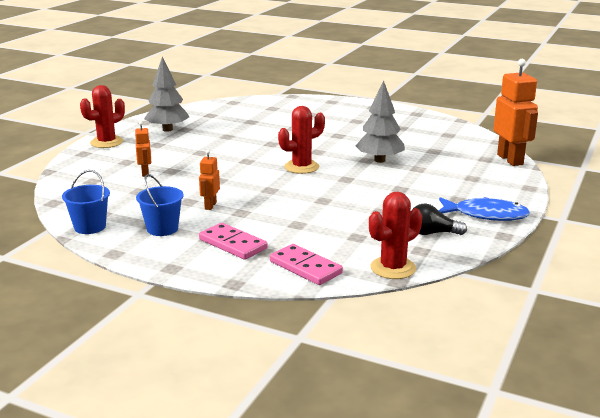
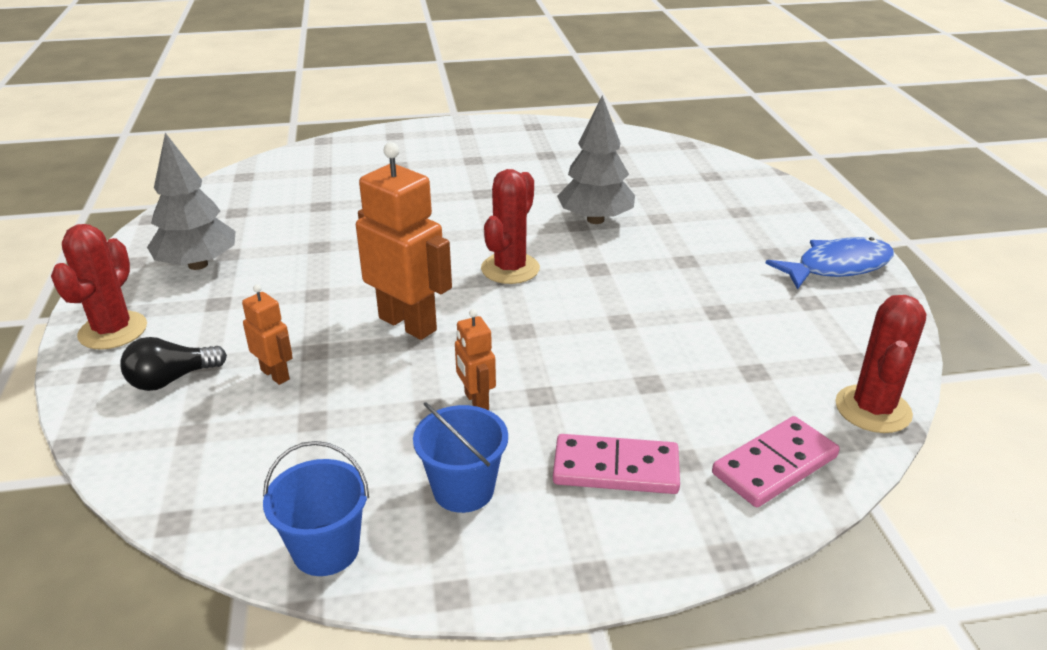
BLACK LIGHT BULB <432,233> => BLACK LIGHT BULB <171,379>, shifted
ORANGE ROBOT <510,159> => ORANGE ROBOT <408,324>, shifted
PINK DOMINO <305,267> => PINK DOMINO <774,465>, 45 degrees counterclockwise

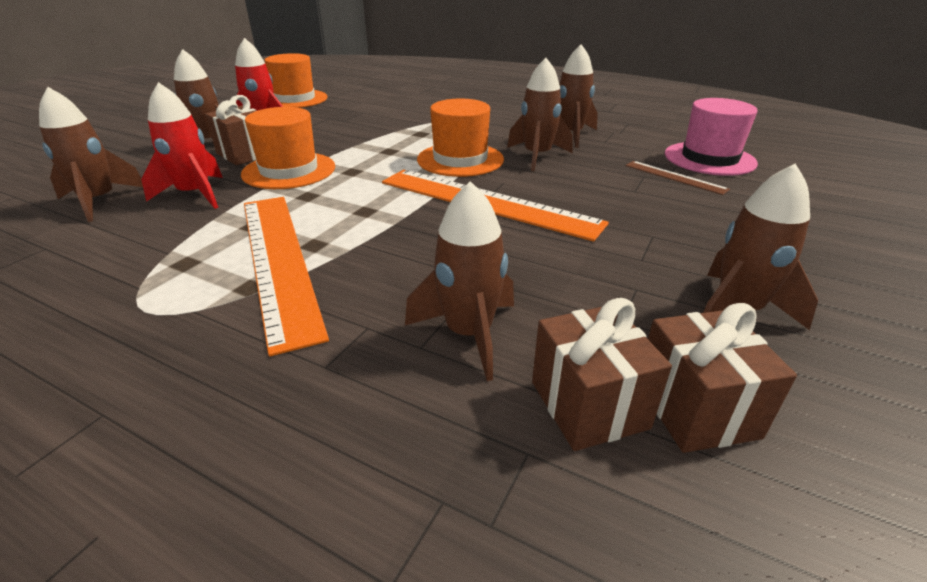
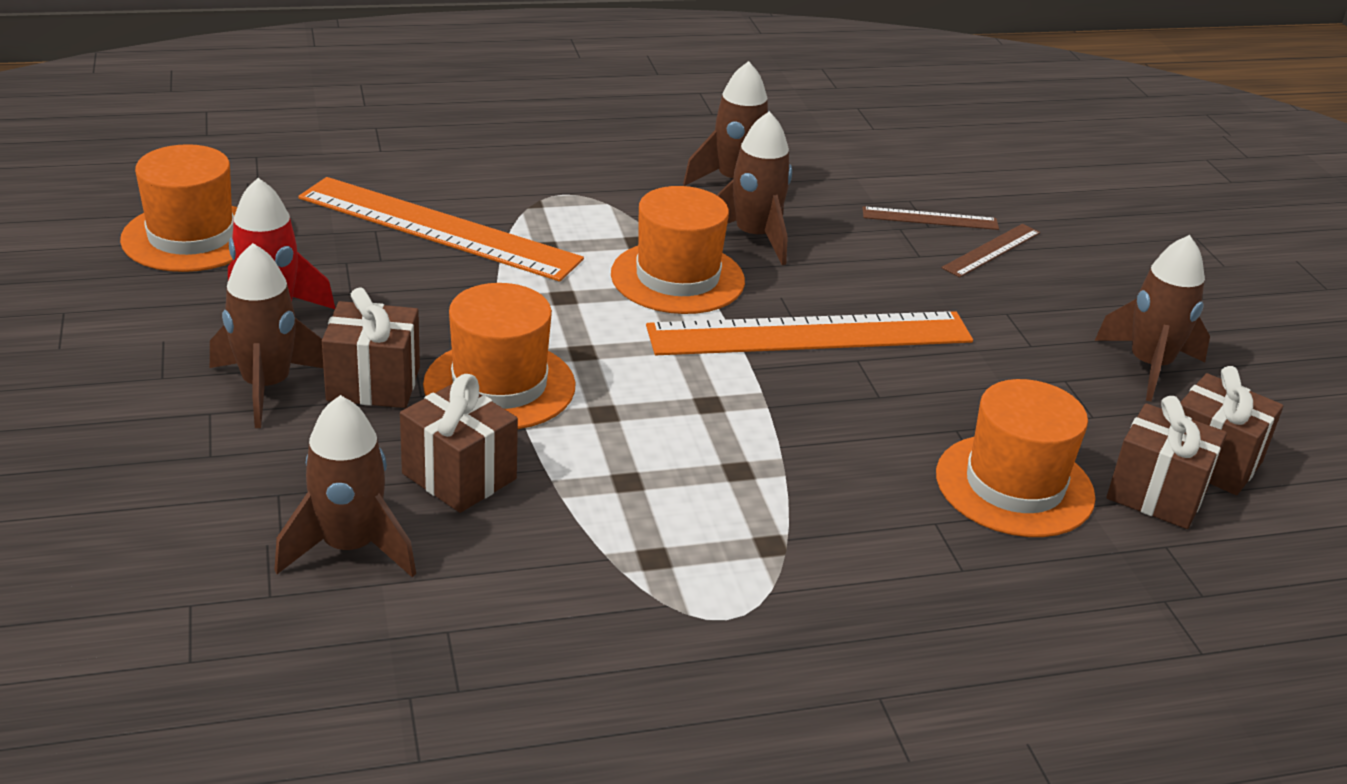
PINK HAT <709,158> => nothing
nothing => BROWN RULER <991,250>
ORANGE RULER <279,260> => ORANGE RULER <439,228>, shifted
RED ROCKET <195,195> => BROWN GIFT <459,476>
BROWN ROCKET <469,334> => ORANGE HAT <1014,485>

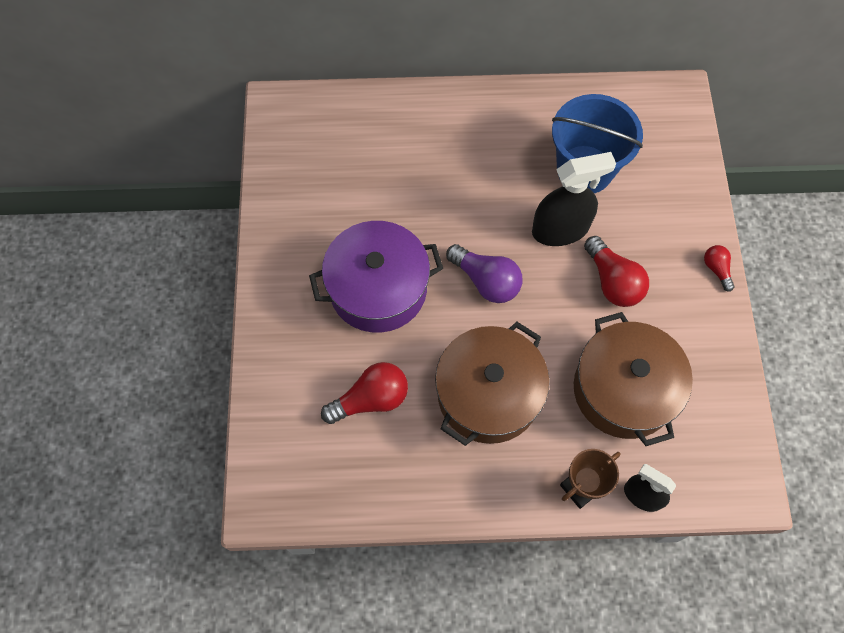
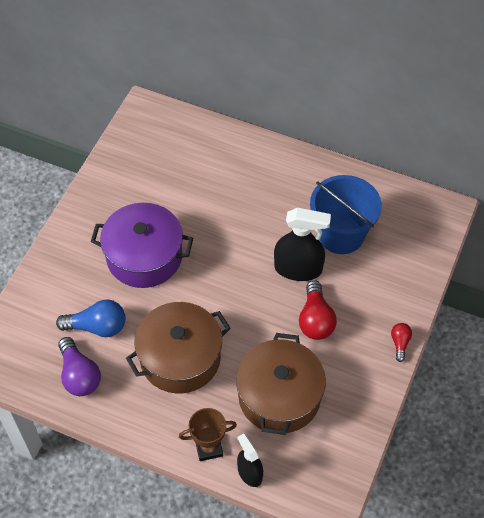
PURPLE LIGHT BULB <486,281> => PURPLE LIGHT BULB <79,375>, shifted
RED LIGHT BULB <371,399> => BLUE LIGHT BULB <97,327>

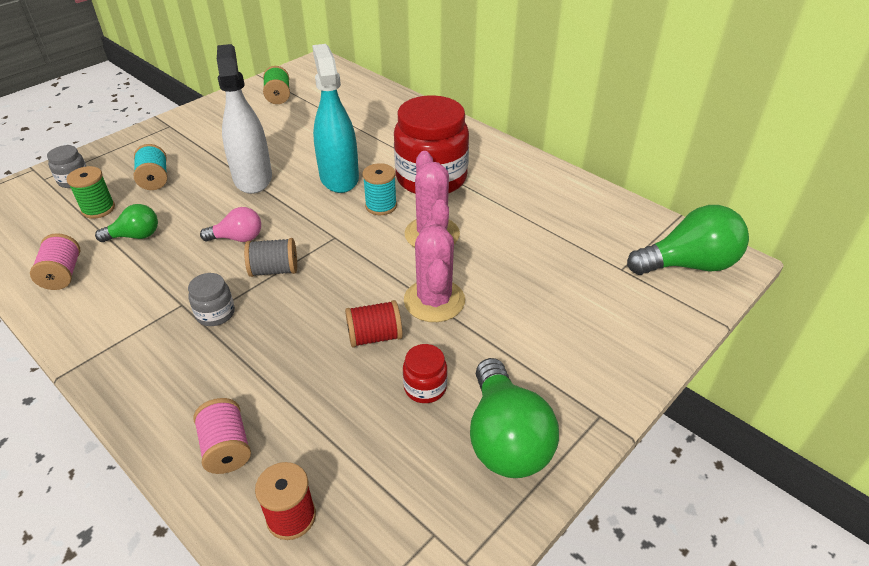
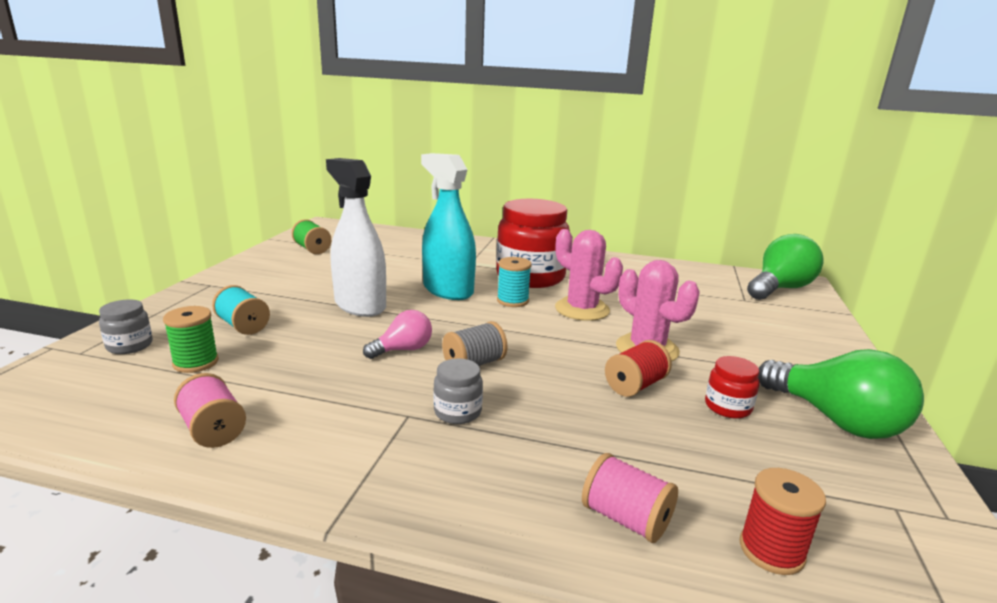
GREEN LIGHT BULB <135,236> => nothing

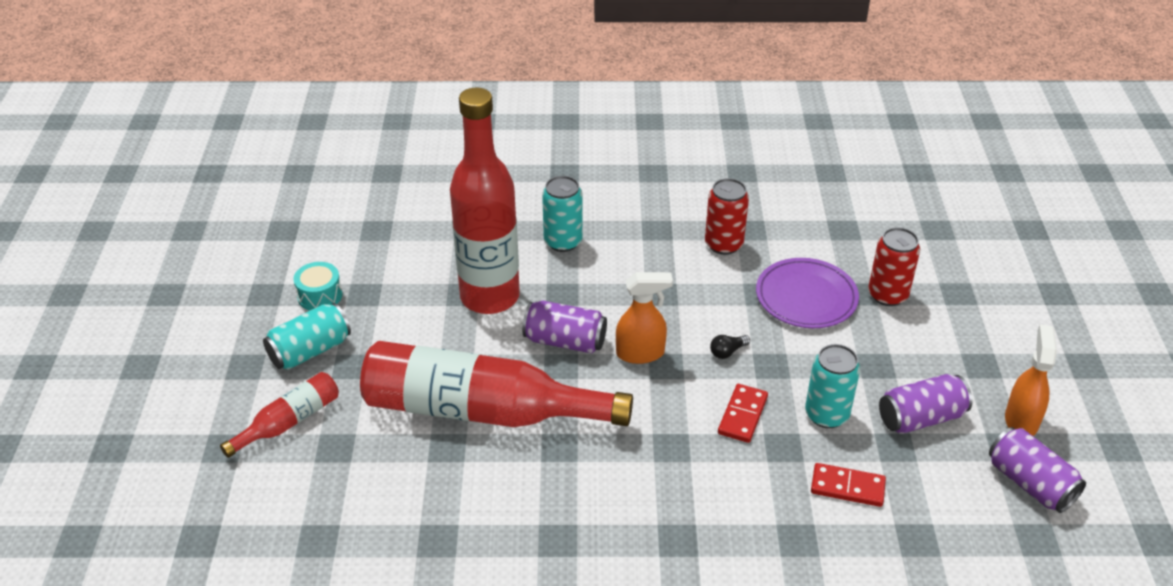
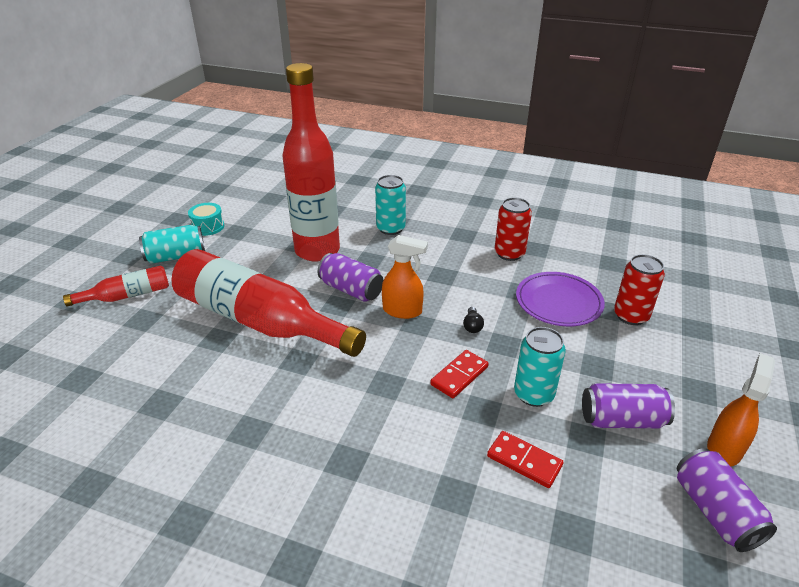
BLACK LIGHT BULB <727,352> => BLACK LIGHT BULB <472,326>, 75 degrees counterclockwise

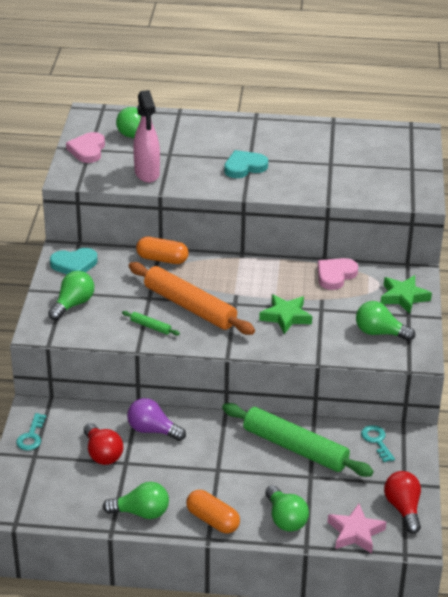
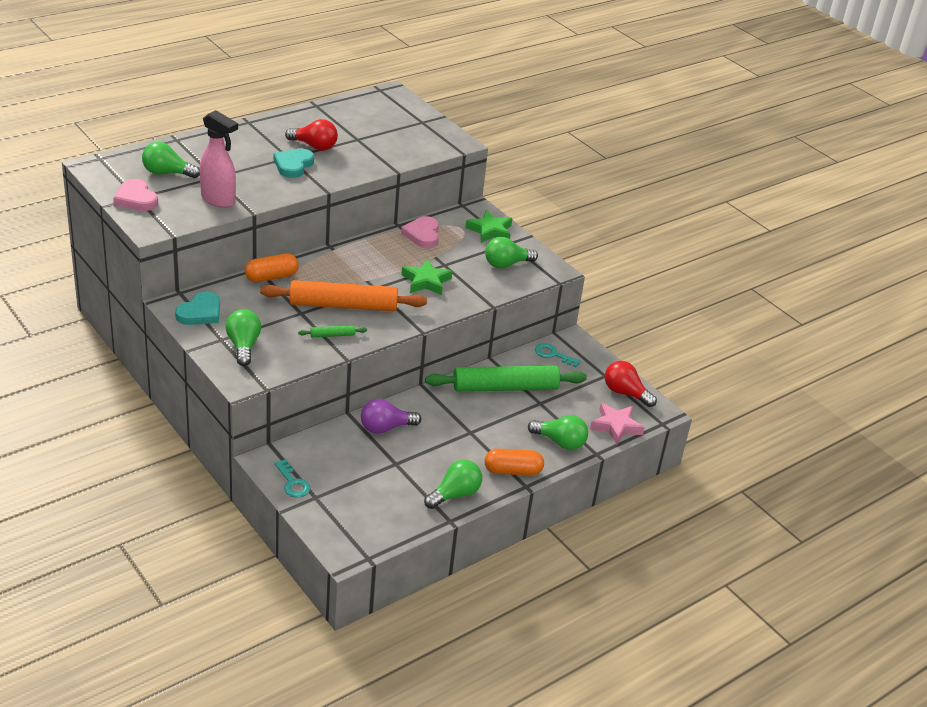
RED LIGHT BULB <102,454> => RED LIGHT BULB <314,146>, shifted

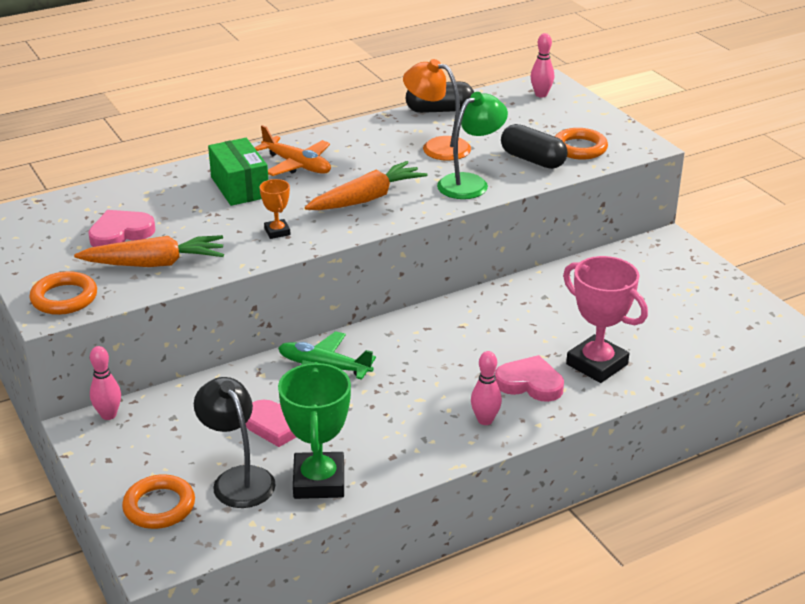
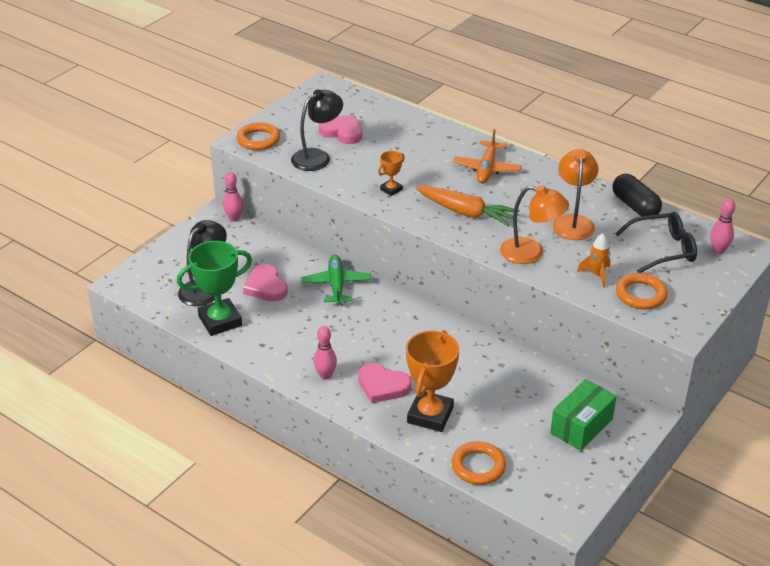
nothing => BLACK GLASSES <663,249>
ORANGE RING <159,506> => ORANGE RING <478,466>, shifted
GREEN BOX <240,187> => GREEN BOX <581,426>, shifted
ORANGE CARROT <155,264> => BLACK LAMP <317,157>
BLACK CAPSULE <533,160> => ORANGE ROCKET <596,275>
GREEN LAMP <470,183> => ORANGE LAMP <531,253>
PINK TROPHY <597,364> => ORANGE TROPHY <430,415>
PINK HEART <530,383> => PINK HEART <382,386>, 120 degrees clockwise

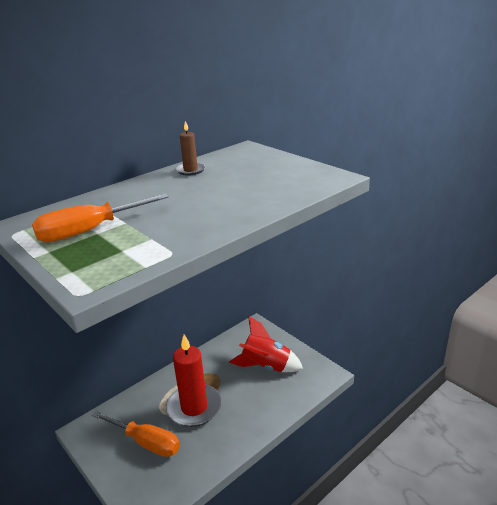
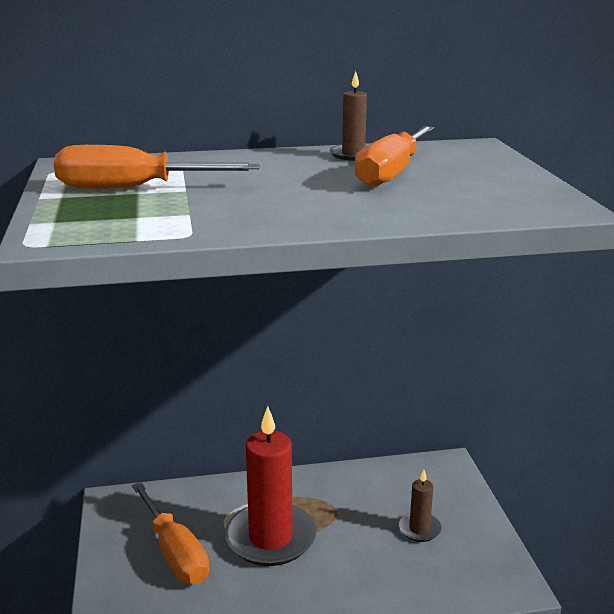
nothing => ORANGE SCREWDRIVER <392,173>
RED ROCKET <266,366> => BROWN CANDLE <419,529>

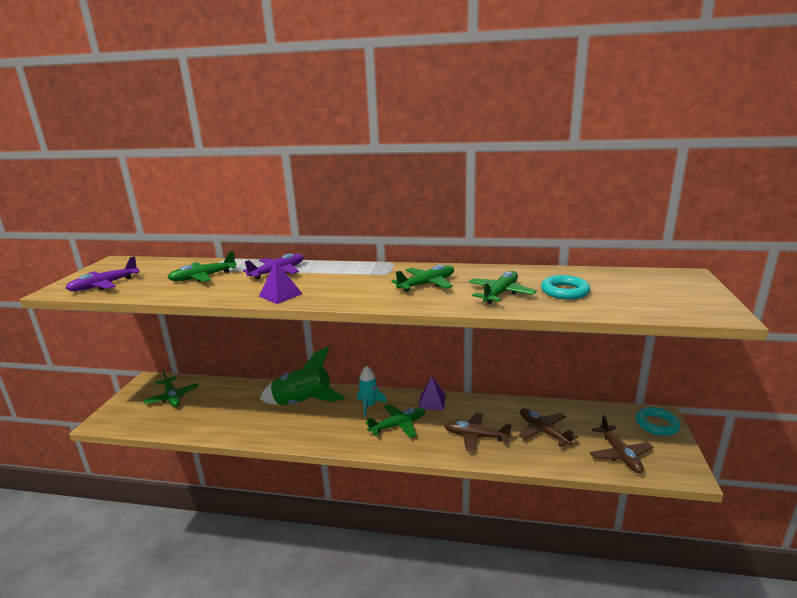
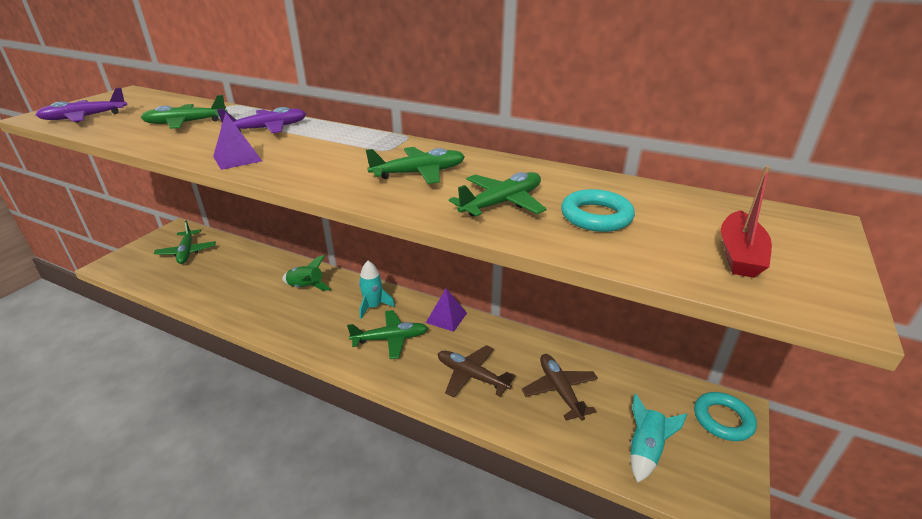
nothing => RED BOAT <739,254>
BROWN PLANE <619,454> => TURQUOISE ROCKET <645,450>
GREEN ROCKET <303,403> => GREEN ROCKET <306,287>, x0.56

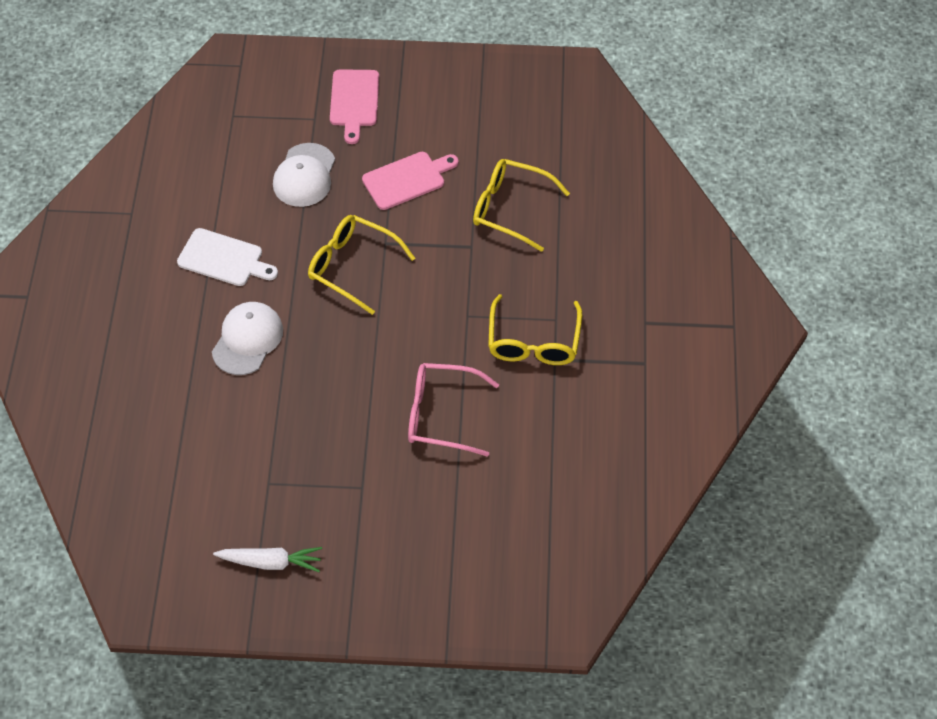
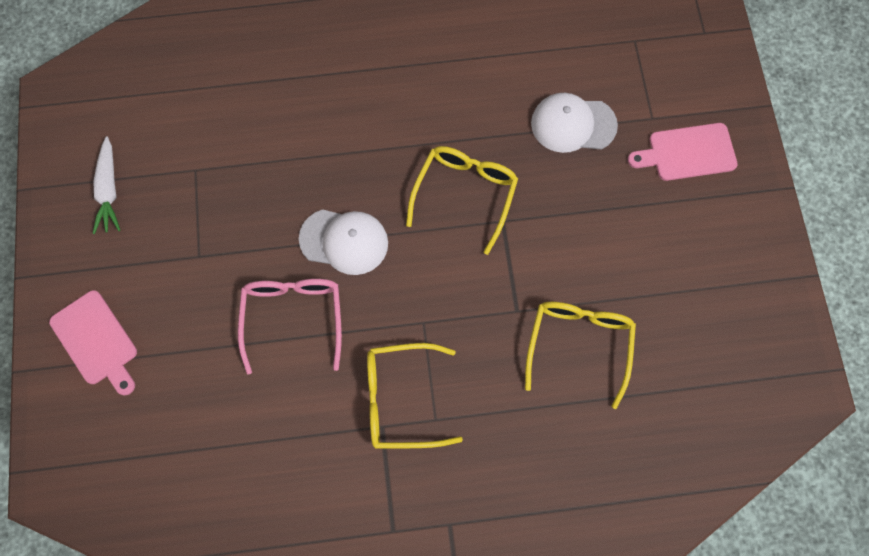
WHITE CUTTING BOARD <224,259> => nothing
WHITE CAP <247,340> => WHITE CAP <344,241>, shifted
PINK CUTTING BOARD <407,179> => PINK CUTTING BOARD <96,341>, shifted

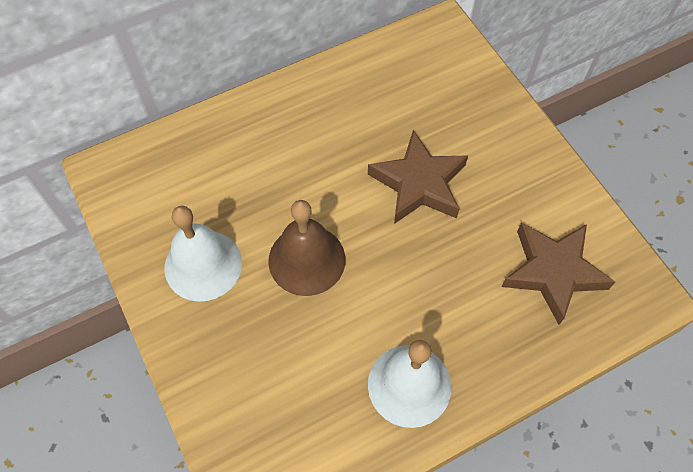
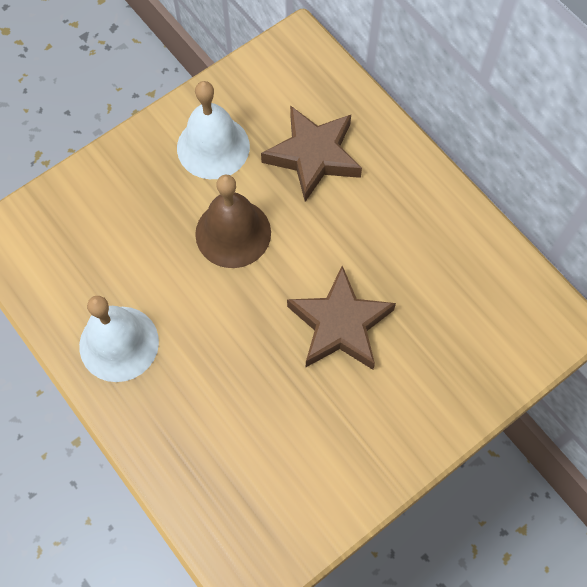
BROWN STAR <553,272> => BROWN STAR <313,156>, shifted

